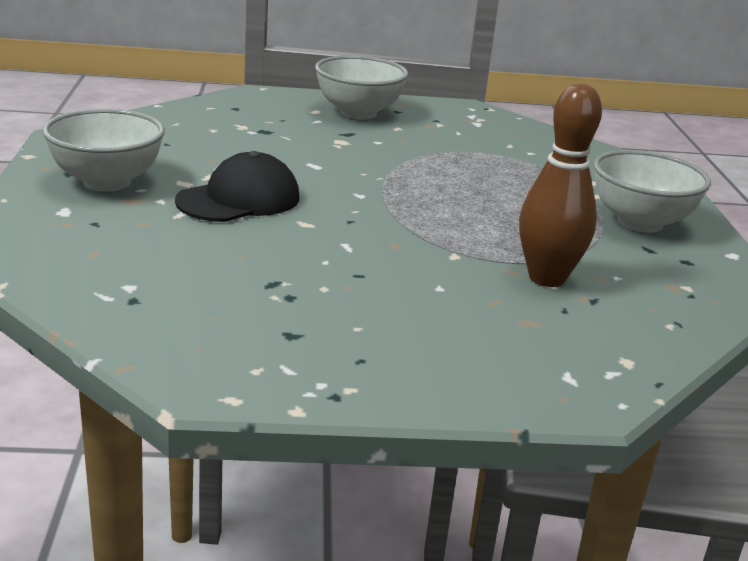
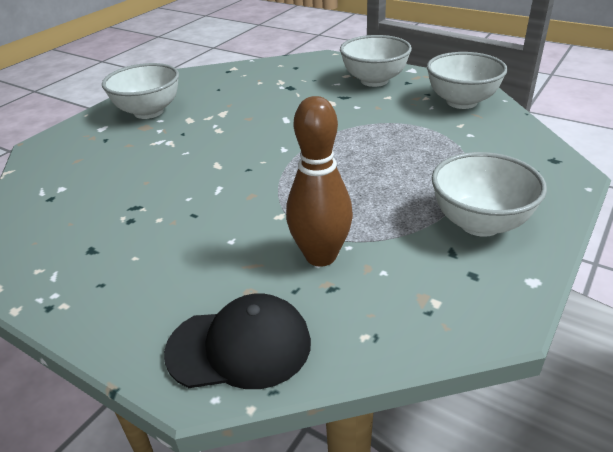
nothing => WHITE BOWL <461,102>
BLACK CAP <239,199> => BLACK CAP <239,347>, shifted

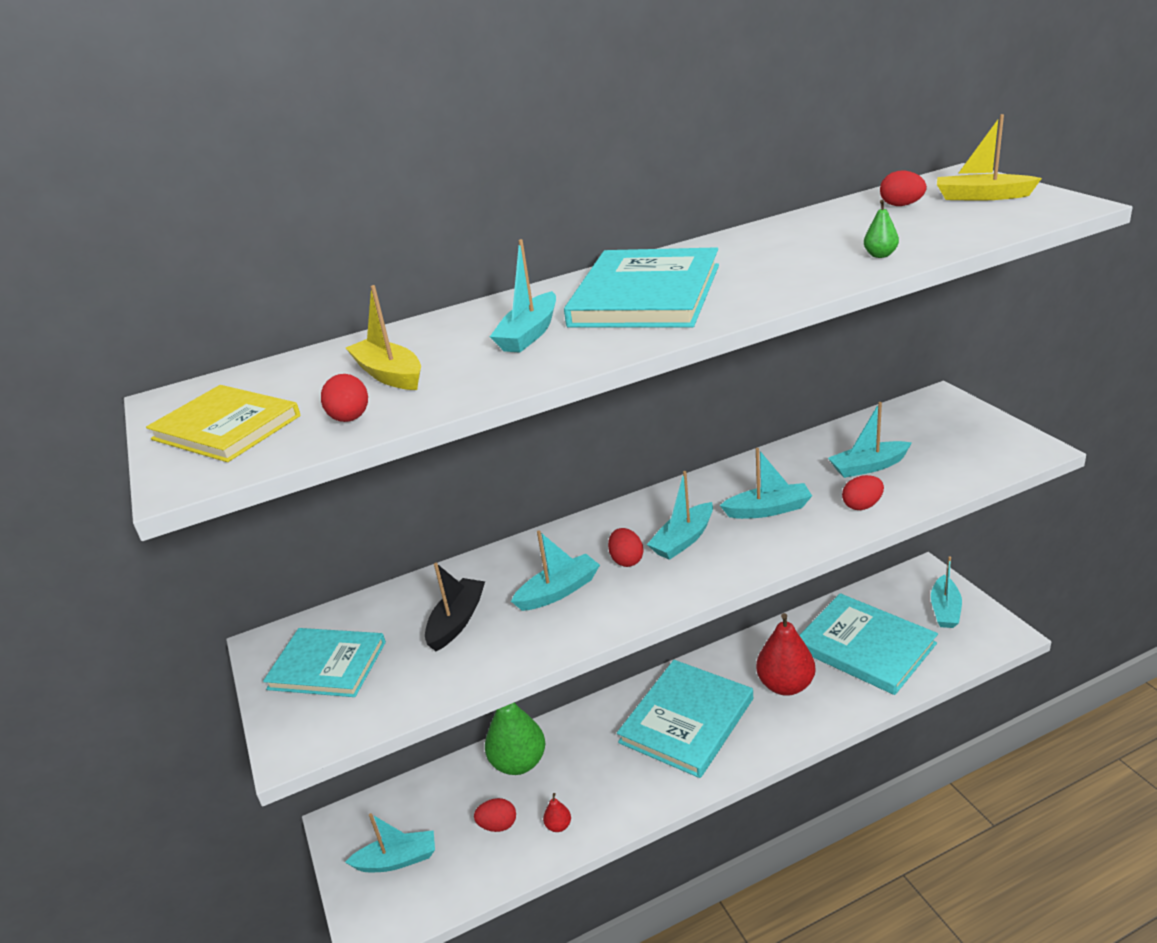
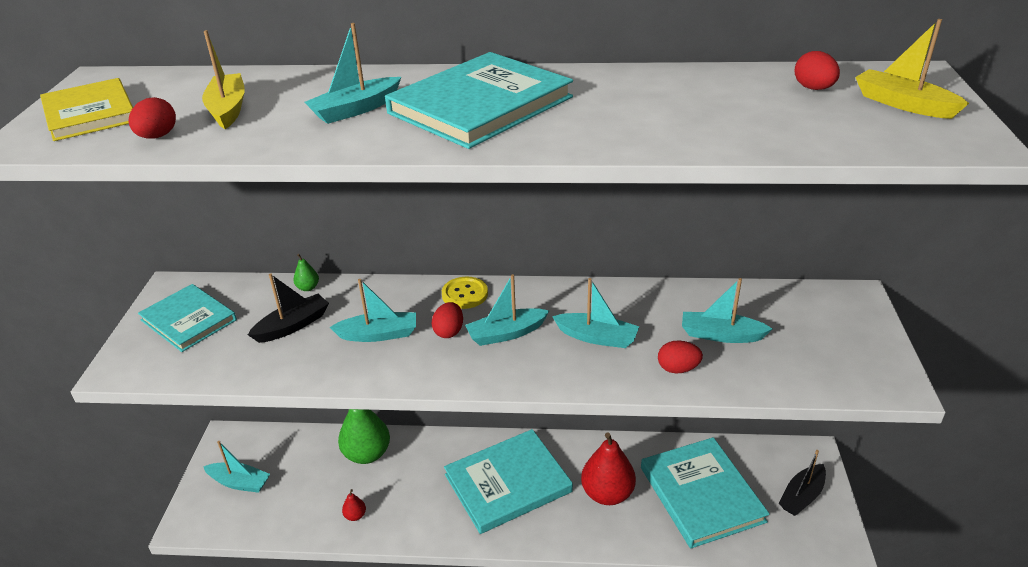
RED EGG <498,825> => nothing
nothing => YELLOW BUTTON <465,294>
GREEN PEAR <880,255> => GREEN PEAR <308,287>, shifted
TURQUOISE BOAT <945,610> => BLACK BOAT <802,496>

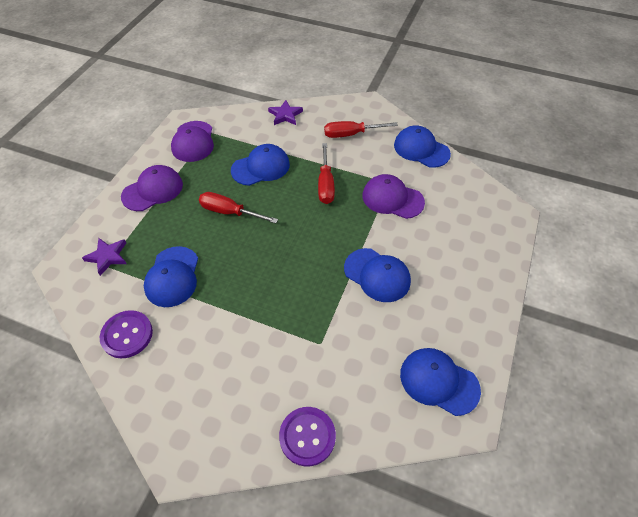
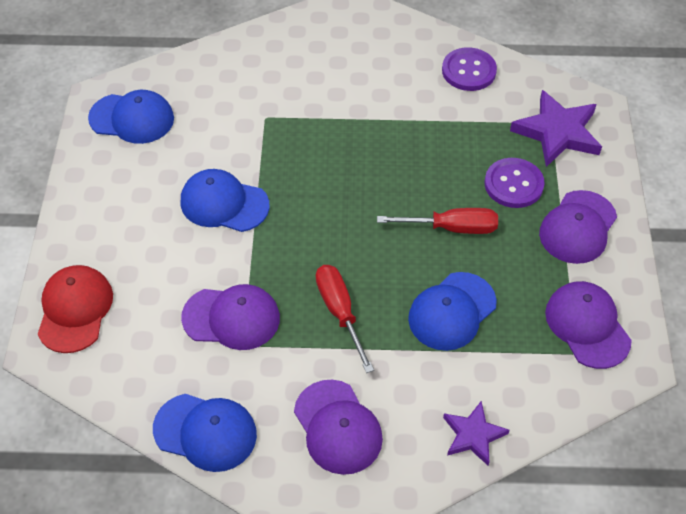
BLUE CAP <172,277> => nothing
nothing => RED CAP <75,310>
PURPLE BUTTON <307,436> => PURPLE BUTTON <513,184>, shifted
RED SCREWDRIVER <351,134> => PURPLE CAP <337,427>
PURPLE STAR <107,256> => PURPLE STAR <557,132>, x1.66

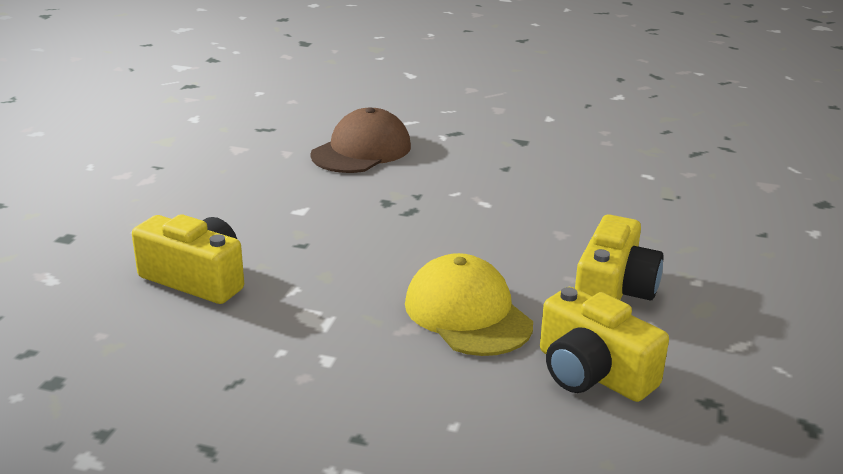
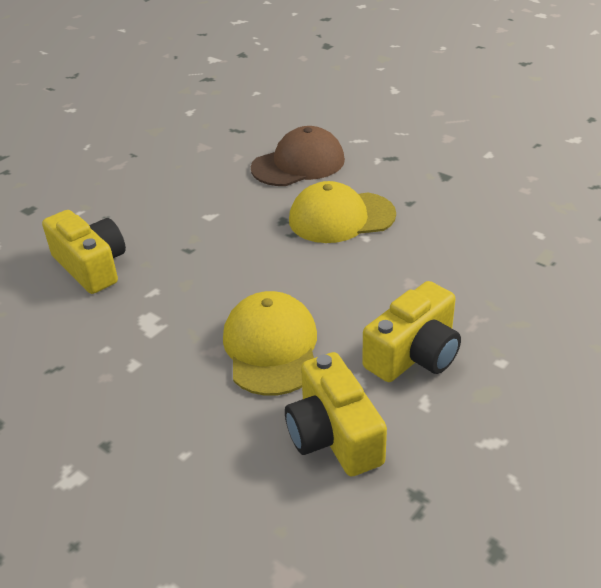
nothing => YELLOW CAP <341,217>

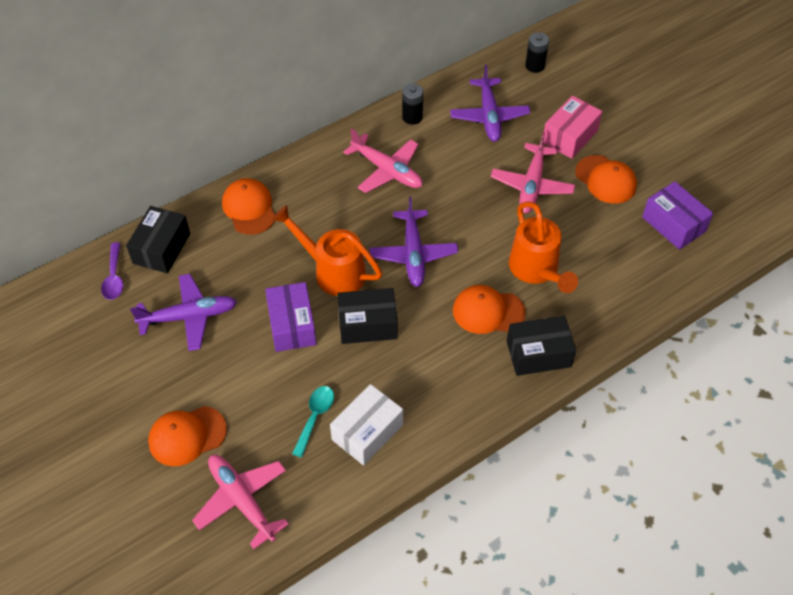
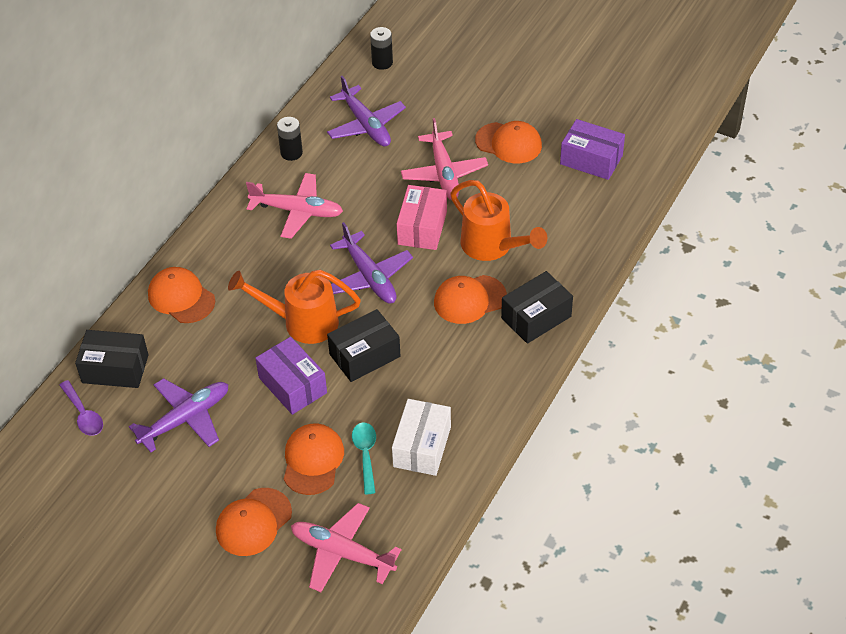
nothing => ORANGE CAP <313,460>
PINK BOX <570,136> => PINK BOX <422,227>, shifted
BLACK BOX <161,248> => BLACK BOX <115,369>, 75 degrees counterclockwise

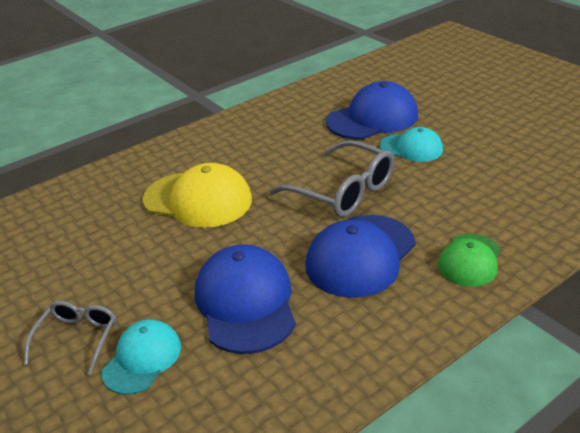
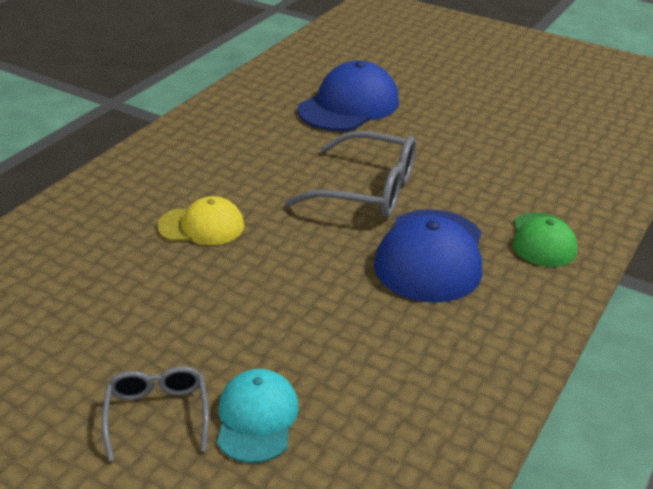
BLUE CAP <245,302> => nothing
TURQUOISE CAP <411,148> => nothing
YELLOW CAP <198,200> => YELLOW CAP <201,226>, x0.61

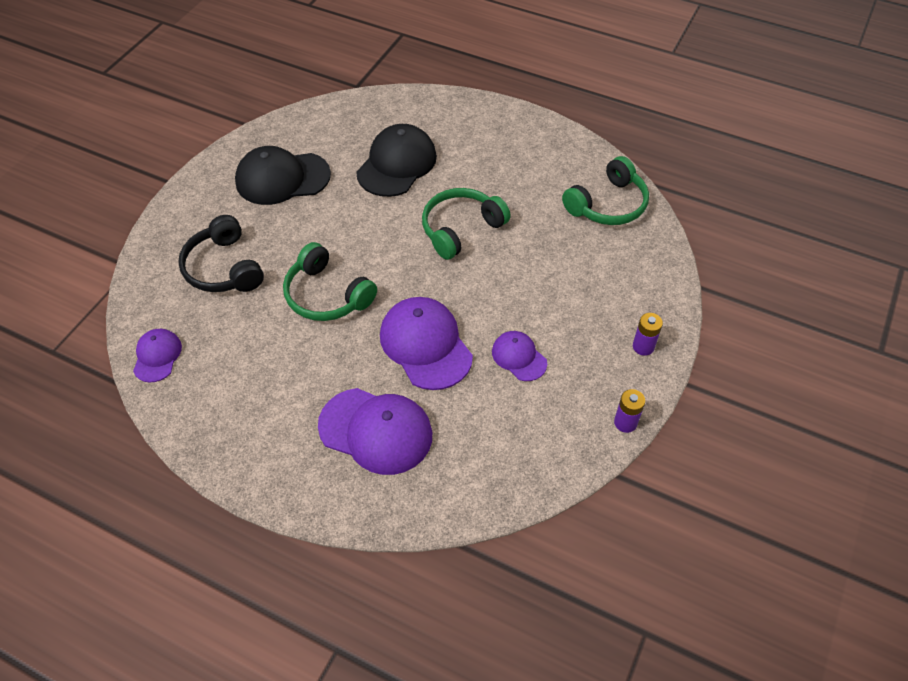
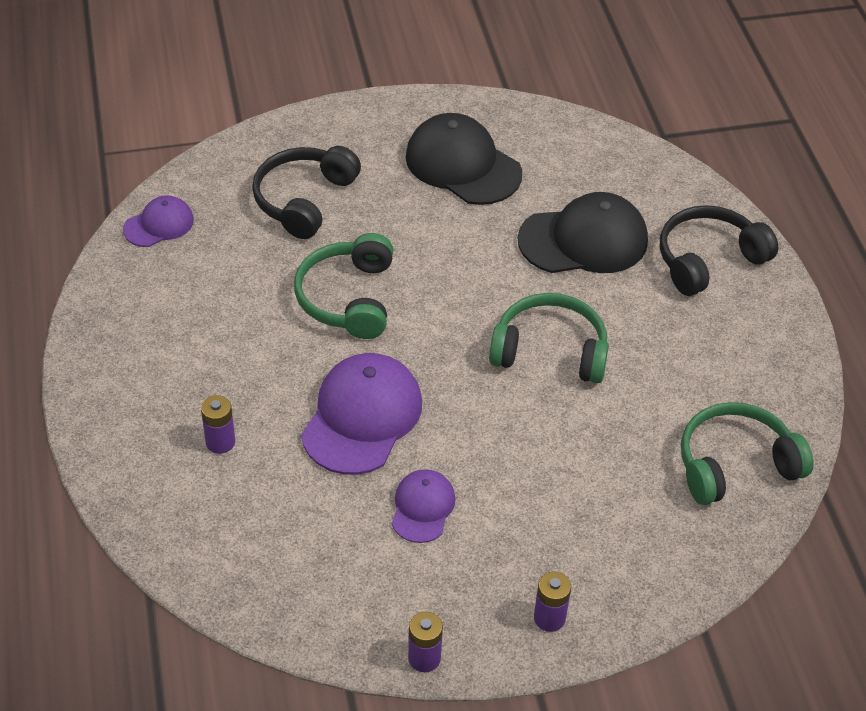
nothing => BLACK HEADPHONES <708,260>
PURPLE CAP <376,431> => PURPLE BATTERY <220,442>
GREEN HEADPHONES <608,204> => GREEN HEADPHONES <735,464>, 150 degrees clockwise

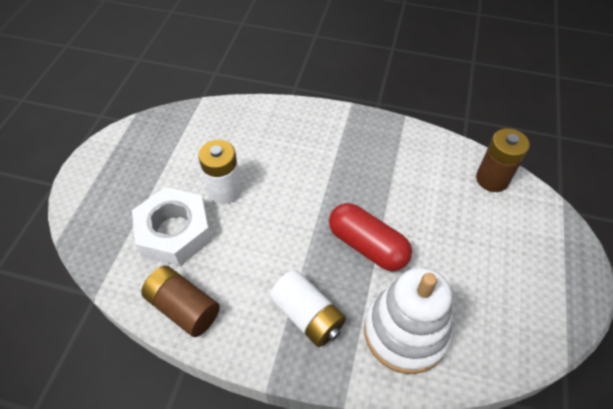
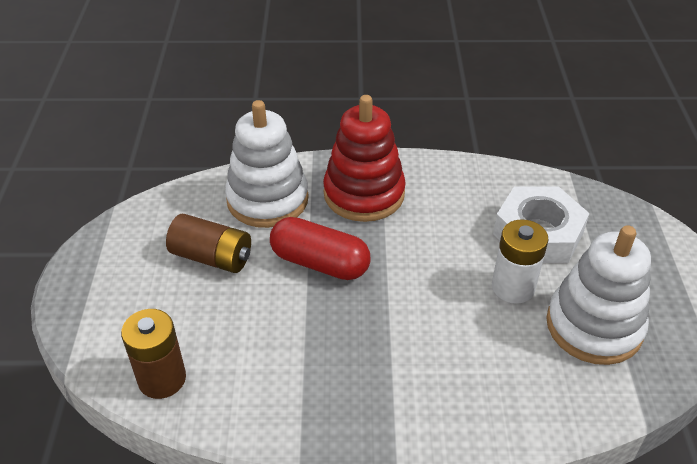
nothing => WHITE STACKING TOY <594,326>
BROWN BATTERY <183,307> => BROWN BATTERY <212,257>, shifted
WHITE BATTERY <307,315> => RED STACKING TOY <364,194>

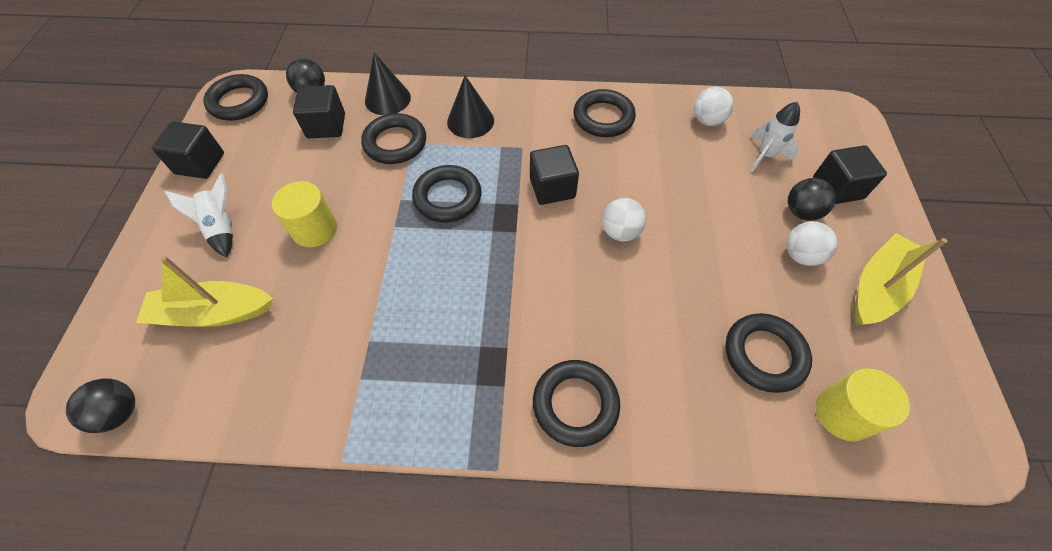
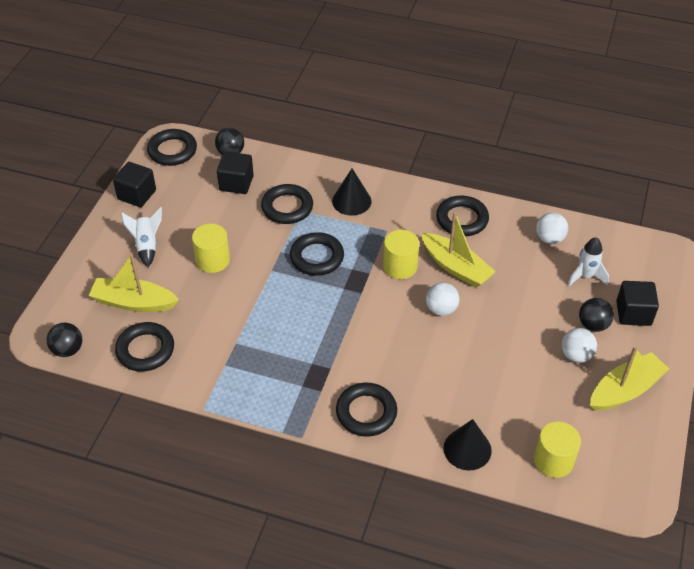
nothing => YELLOW BOAT <456,267>
BLACK CONE <387,99> => BLACK CONE <467,449>, shifted
BLACK RING <764,355> => BLACK RING <145,350>, shifted
BLACK CUBE <552,188> => YELLOW CYLINDER <400,266>

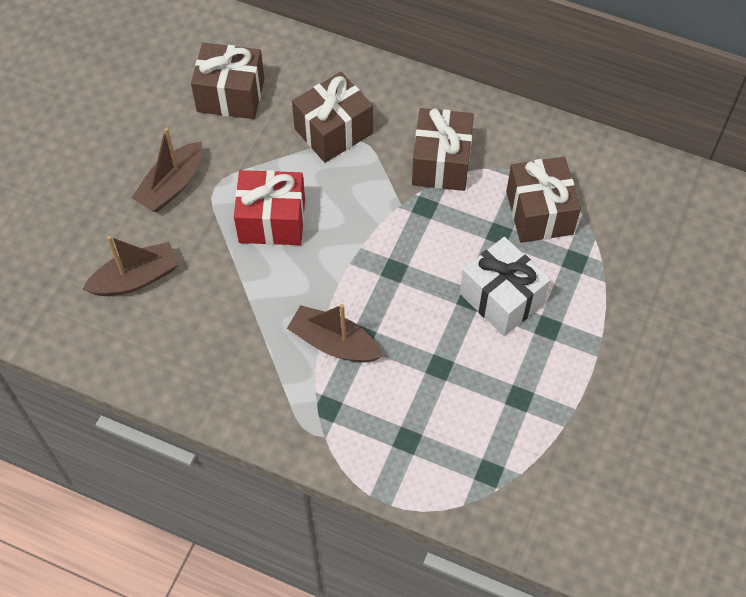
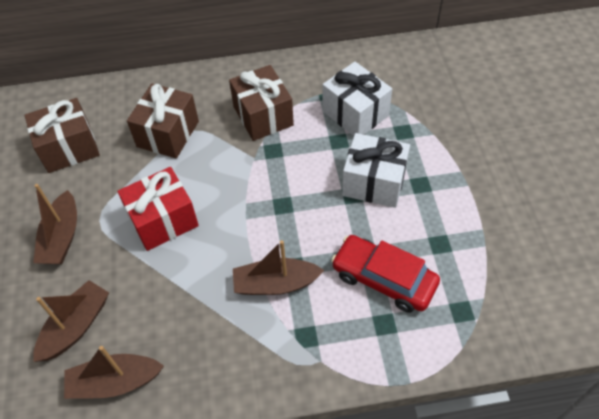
nothing => BROWN BOAT <115,382>
nothing => RED CAR <384,279>
BROWN GIFT <539,213> => WHITE GIFT <355,113>

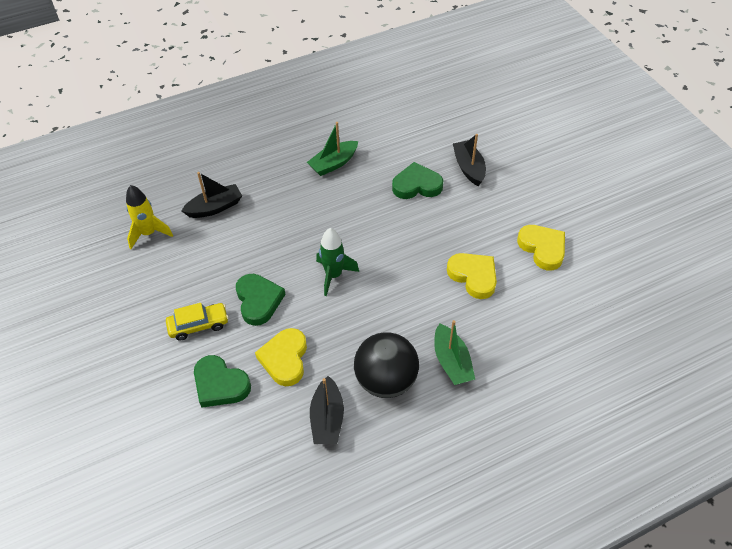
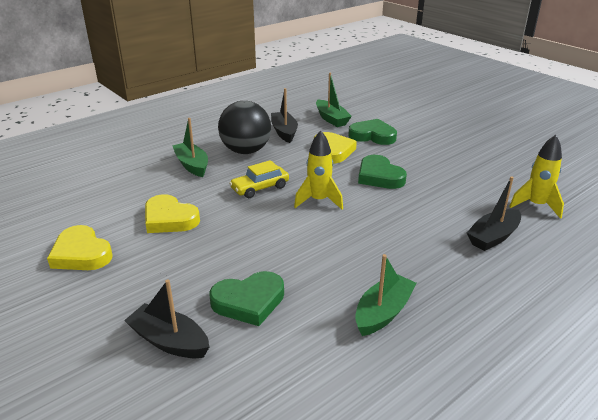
nothing => GREEN BOAT <331,119>
YELLOW CAR <198,325> => YELLOW CAR <260,188>, shifted
GREEN ROCKET <333,275> => YELLOW ROCKET <319,201>
BLACK BOAT <469,168> => BLACK BOAT <169,341>, 150 degrees clockwise

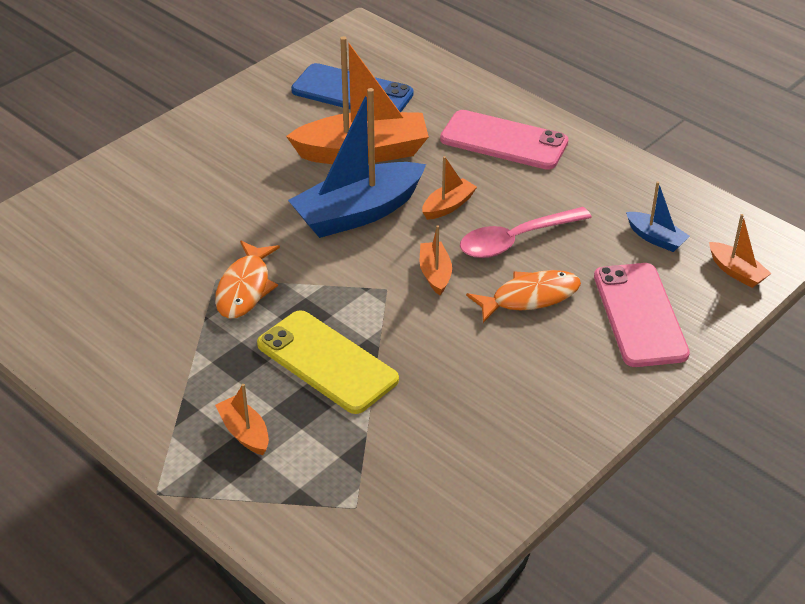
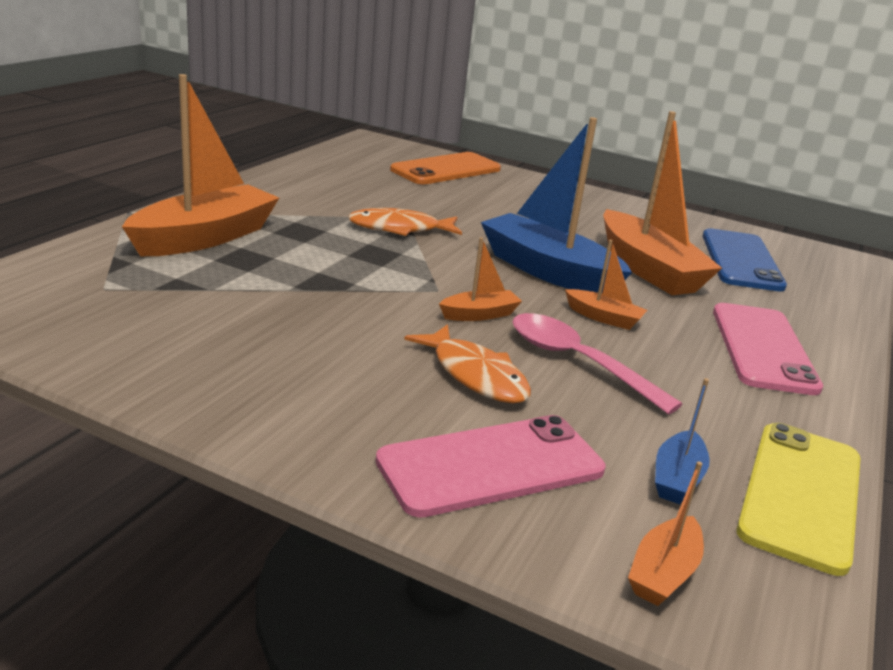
nothing => ORANGE PHONE <446,170>
YELLOW PHONE <327,362> => YELLOW PHONE <801,494>, shifted
ORANGE BOAT <244,432> => ORANGE BOAT <205,237>, x2.16

